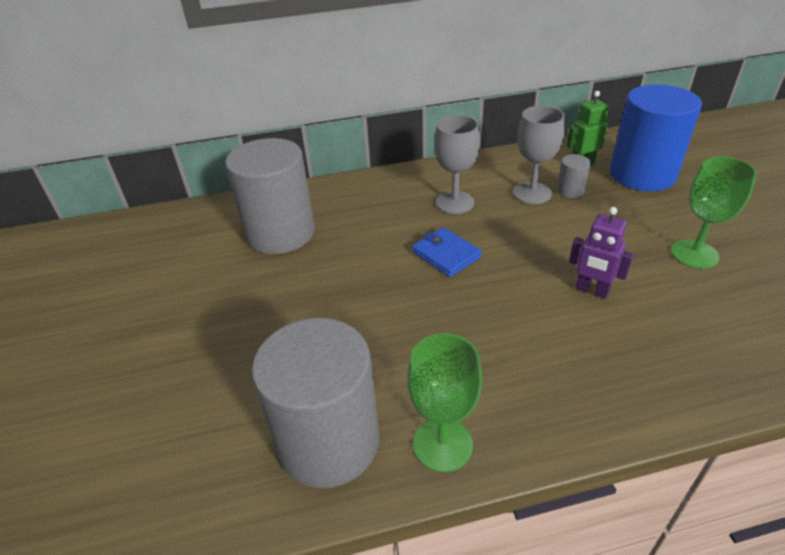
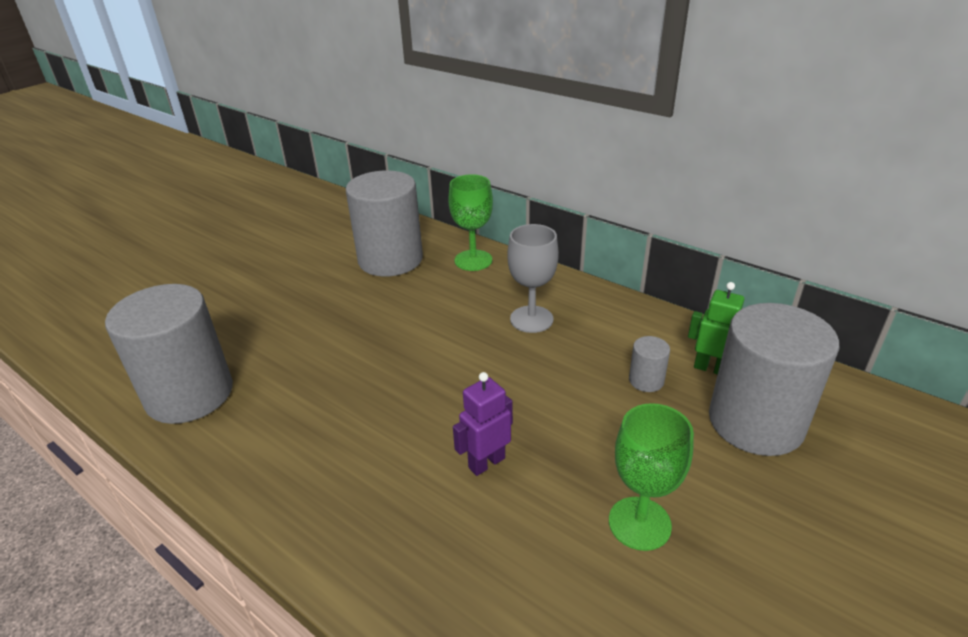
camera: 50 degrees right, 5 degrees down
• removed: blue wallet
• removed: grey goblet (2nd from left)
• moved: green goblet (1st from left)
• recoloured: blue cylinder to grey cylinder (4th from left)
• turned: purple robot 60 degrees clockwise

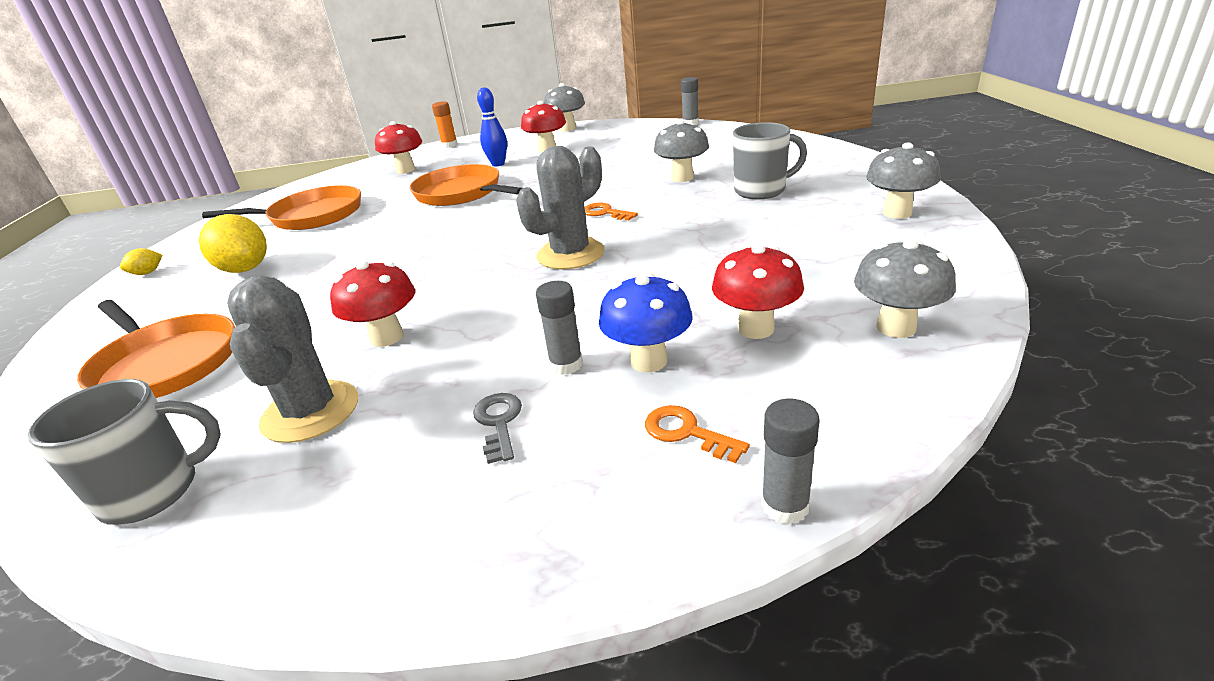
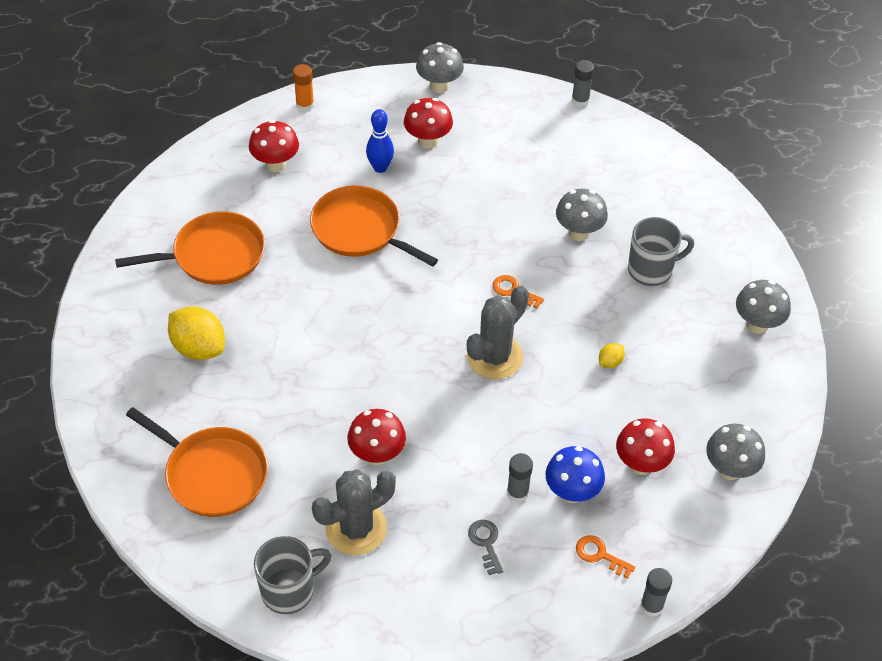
camera: 10 degrees left, 20 degrees up
• moved: yellow lemon (1st from left in the first image) to yellow lemon (2nd from left)
• turned: grey cactus (1st from left) 75 degrees clockwise

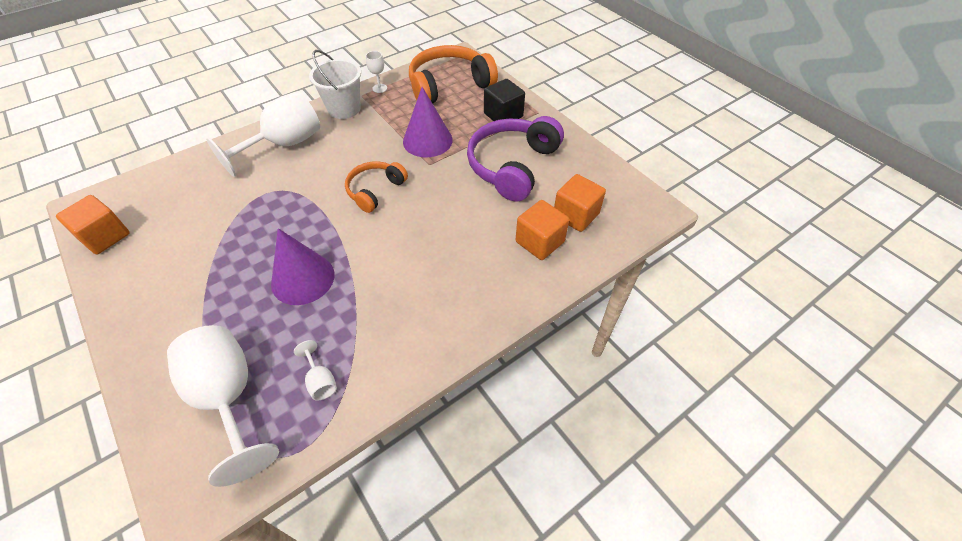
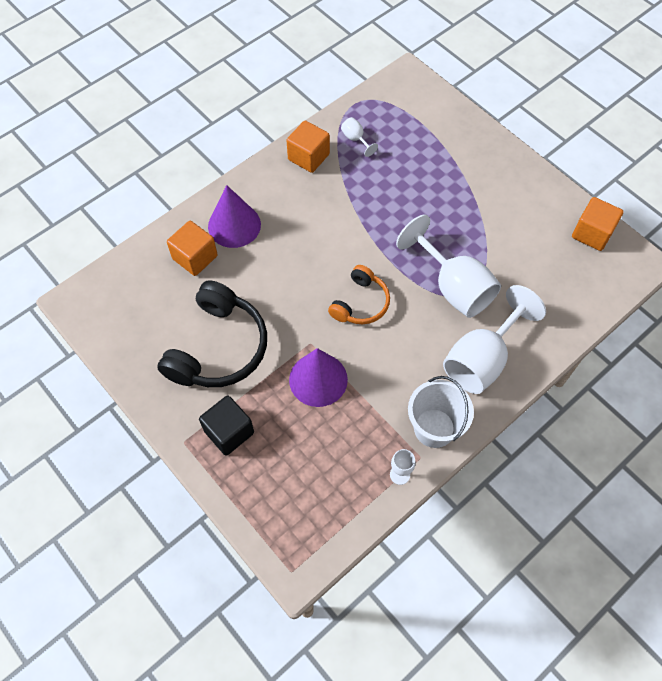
camera: 175 degrees right, 10 degrees up
• removed: orange headphones (2nd from left)
• moved: white goblet (1st from left in the first image) to white goblet (3rd from left)
• moved: purple cone (1st from left)
• moved: orange cube (3rd from left in the first image) to orange cube (2nd from left)
• recoloured: purple headphones to black headphones

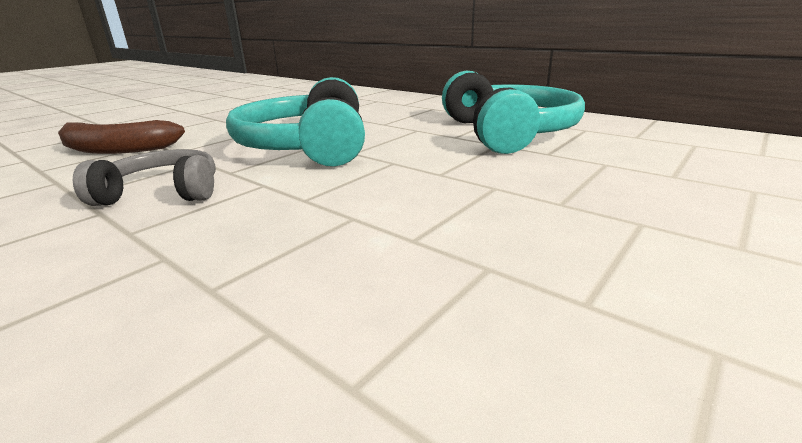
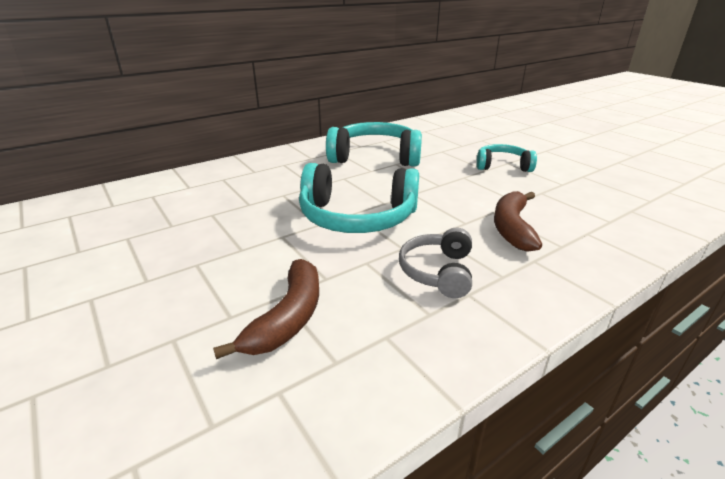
camera: 75 degrees left, 5 degrees up
• added: turquoise headphones (3rd from left)
• added: brown banana (2nd from left)

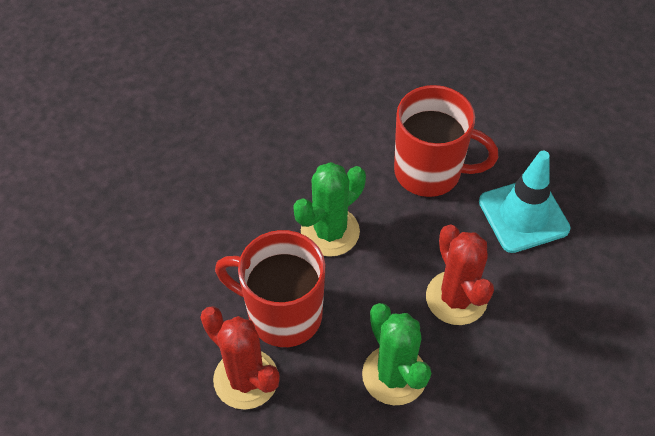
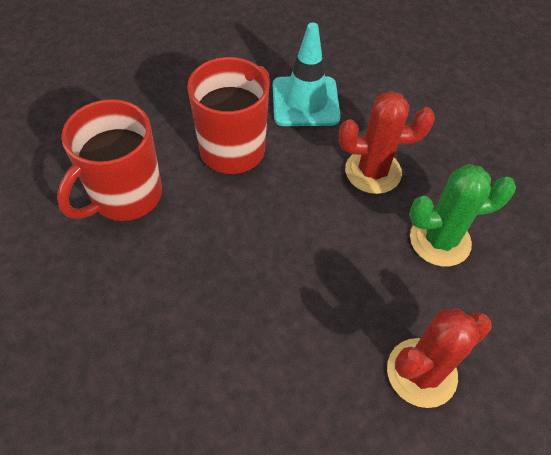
camera: 75 degrees left, 0 degrees up
• removed: green cactus (1st from left)
• moved: red mug (1st from left)

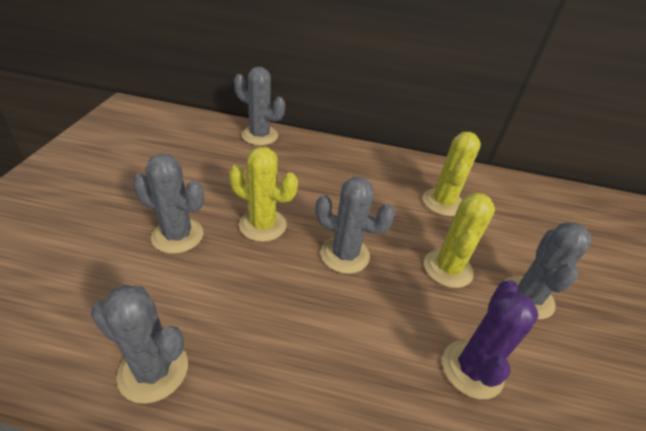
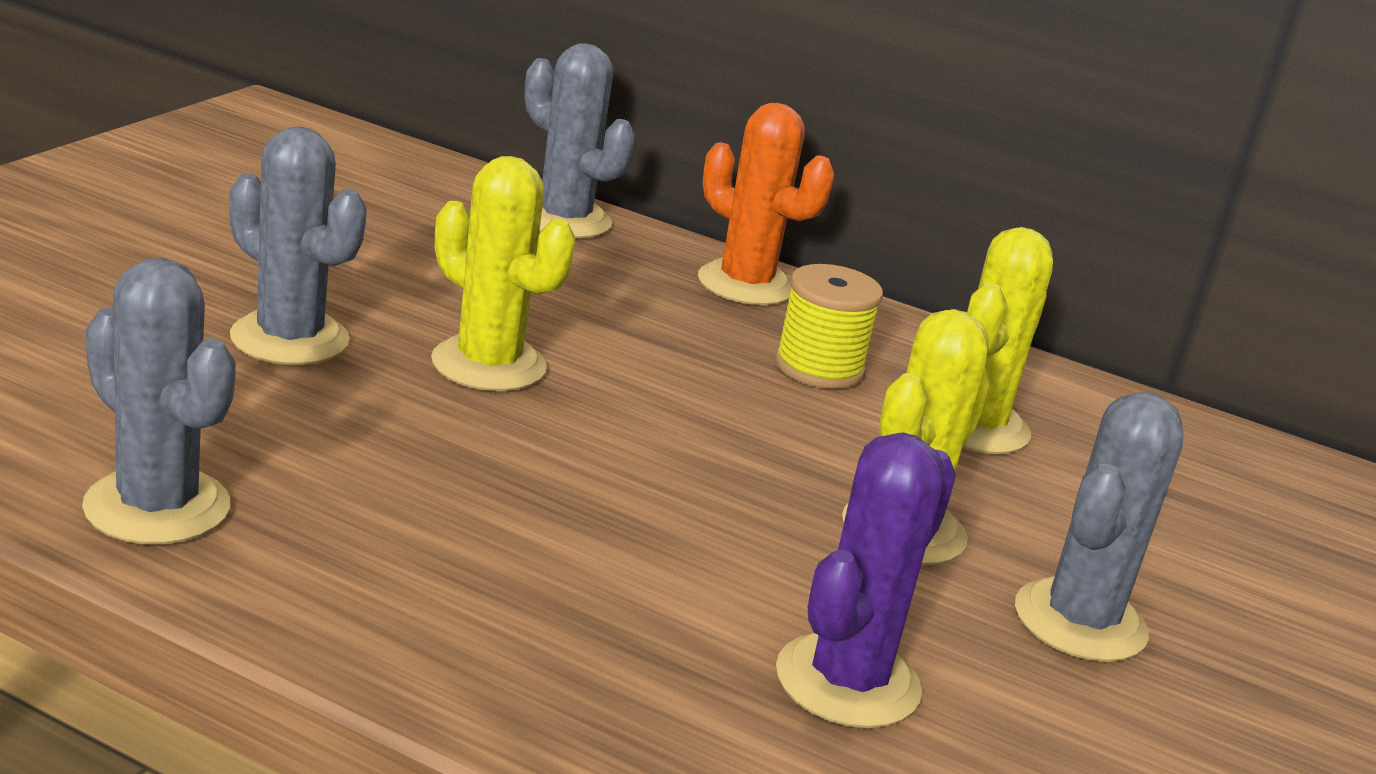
camera: 15 degrees right, 15 degrees down
• removed: grey cactus (4th from left)
• added: orange cactus
• added: yellow spool

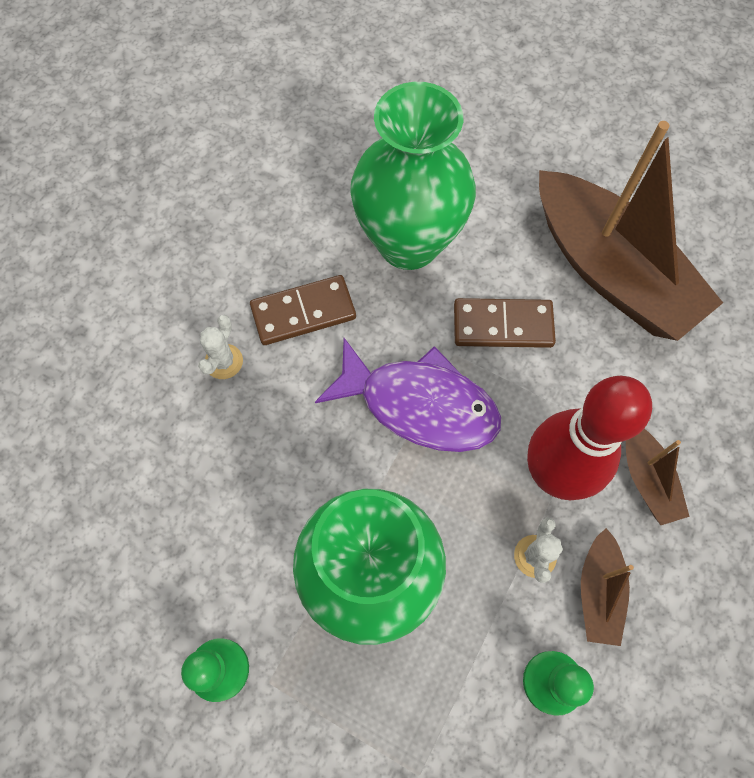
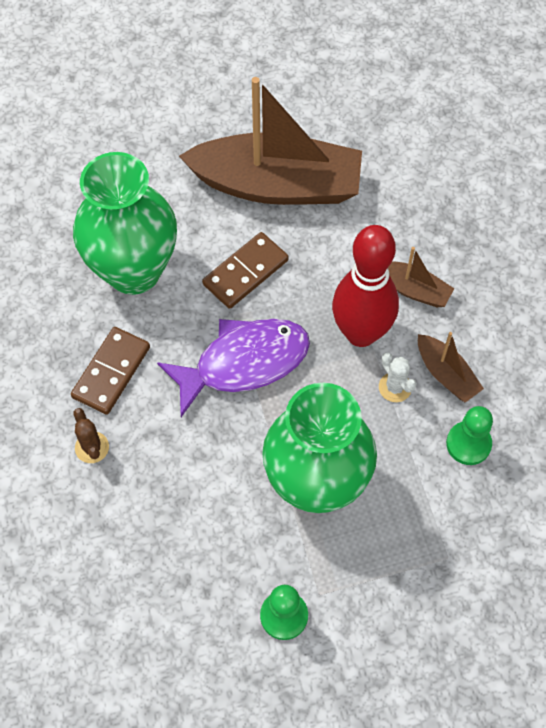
camera: 45 degrees left, 5 degrees down
• recoloured: white cactus (1st from left) to brown cactus

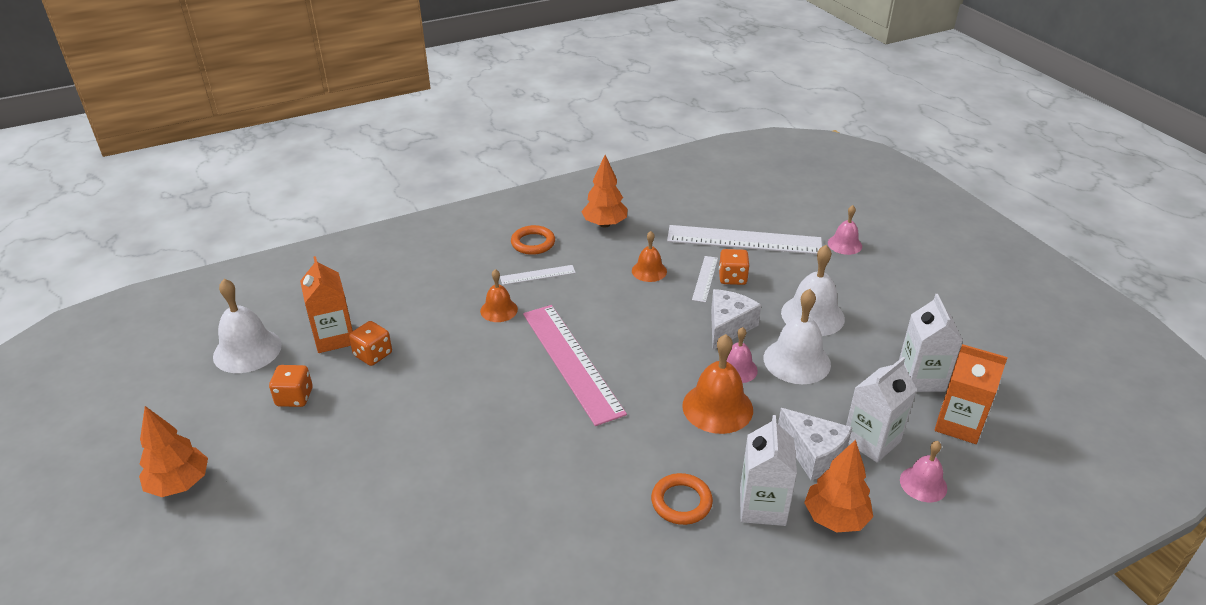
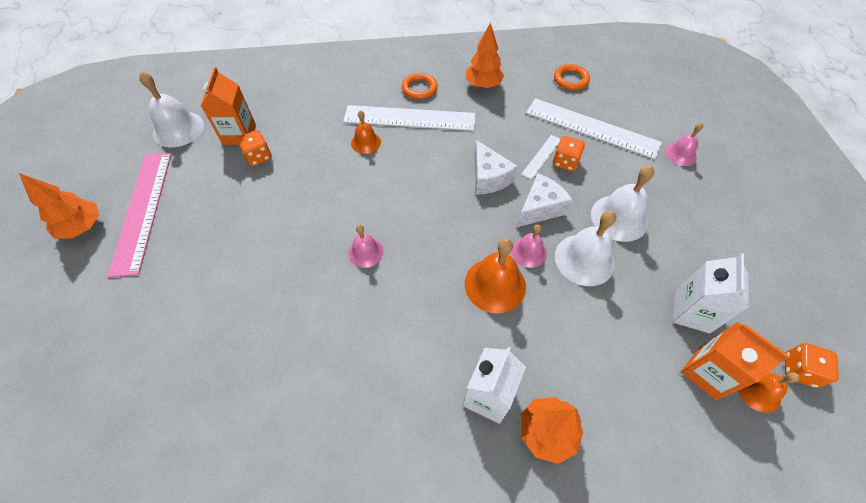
camera: 20 degrees right, 20 degrees up
• removed: white carton (2nd from left)
• moved: orange dice (1st from left in the first image) to orange dice (3rd from left)
• moved: pink ruler
• moved: orange bell (2nd from left in the first image) to orange bell (3rd from left)
• moved: orange ring (2nd from left)
• moved: white cheese (2nd from left in the first image) to white cheese (1st from left)
• moved: pink bell (3rd from left in the first image) to pink bell (1st from left)
• resized: white ruler (1st from left) x2.15

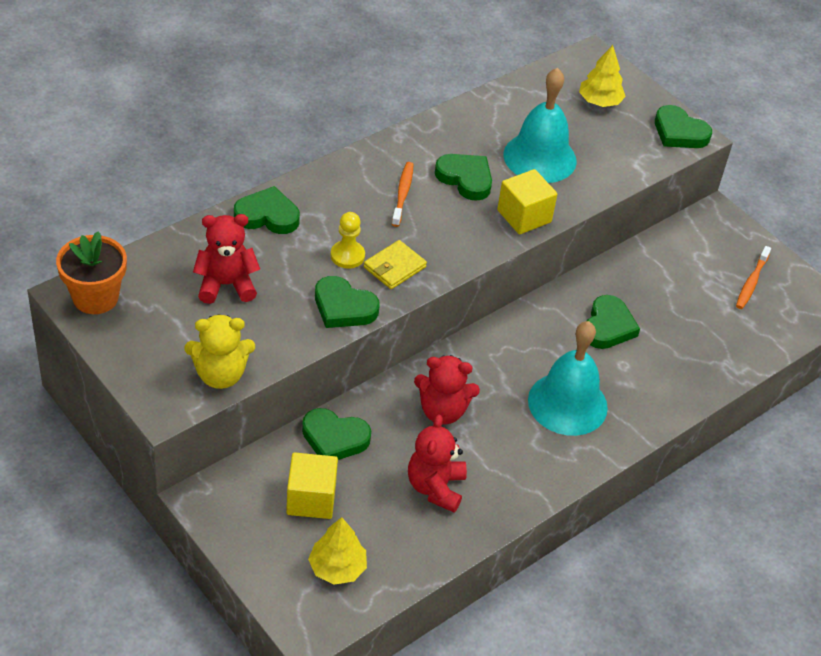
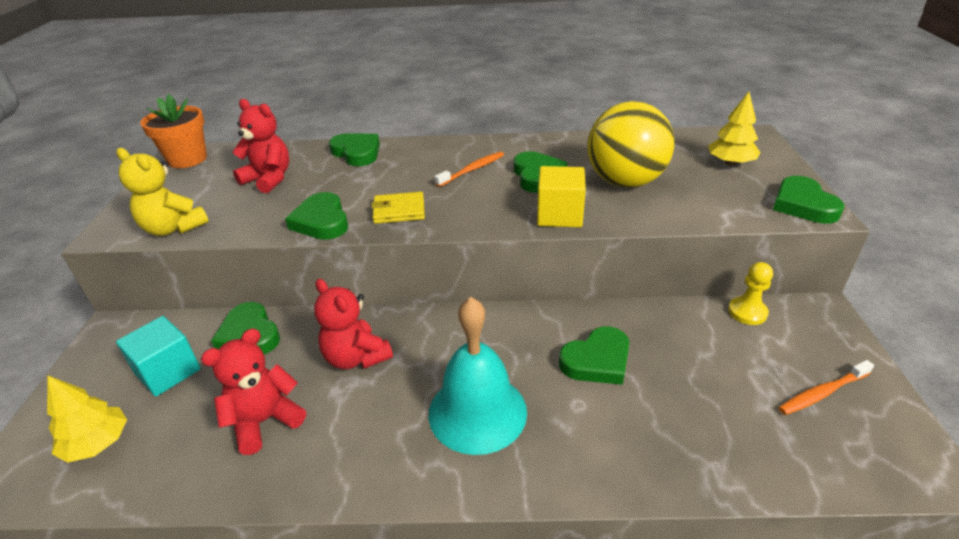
camera: 45 degrees right, 10 degrees down
• moved: yellow pawn
• replaced: turquoise bell (1st from left) to yellow ball
• recoloured: yellow cube (1st from left) to turquoise cube

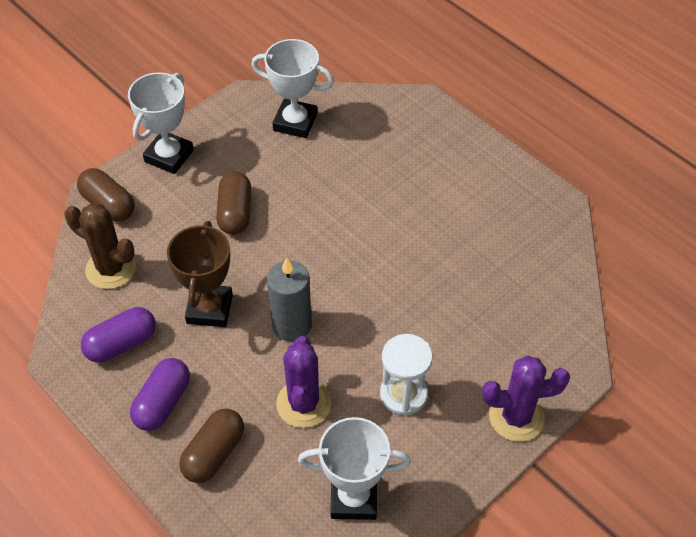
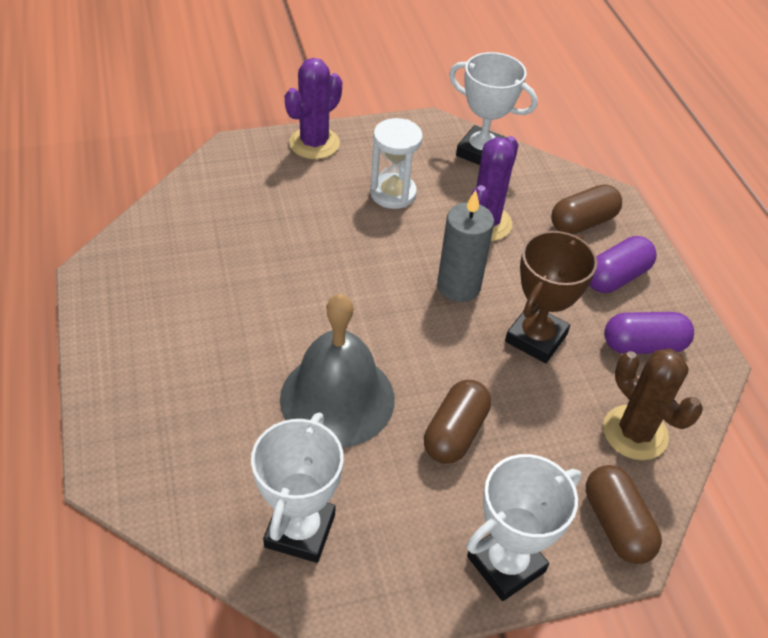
camera: 155 degrees left, 5 degrees down
• added: grey bell
• turned: white trophy (2nd from left in the first image) 60 degrees clockwise
• turned: purple cactus (2nd from left in the first image) 75 degrees counterclockwise

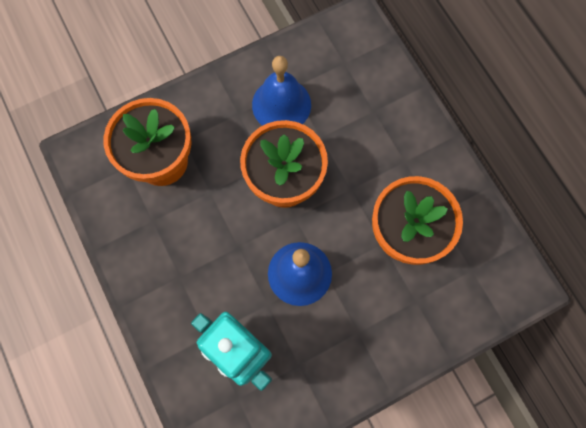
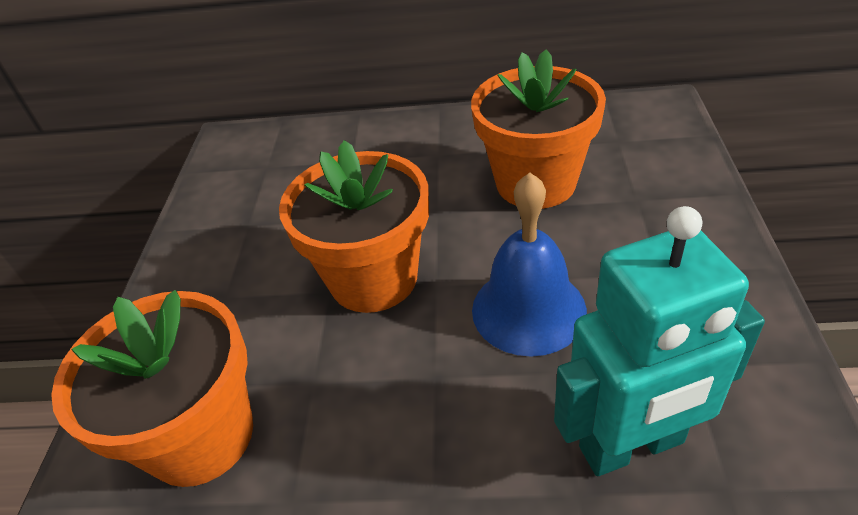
camera: 55 degrees left, 30 degrees down
• removed: blue bell (1st from left)

